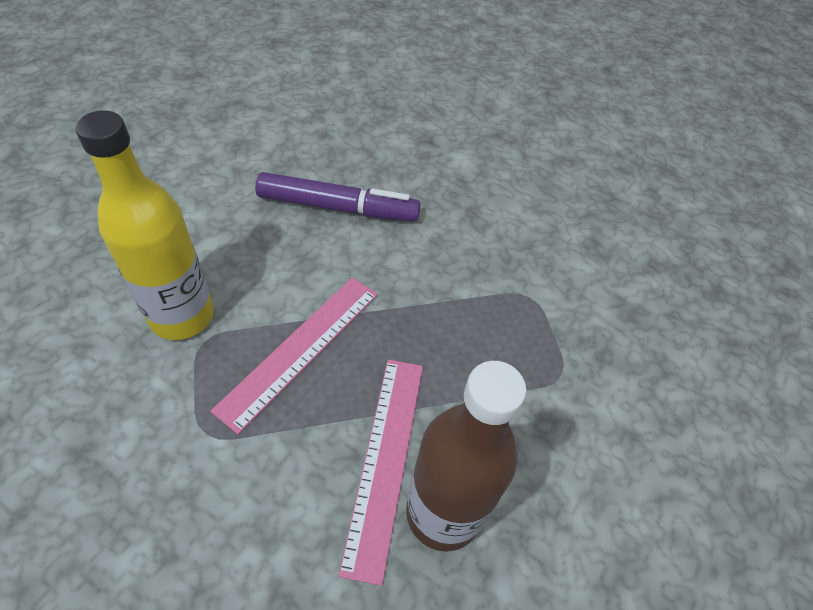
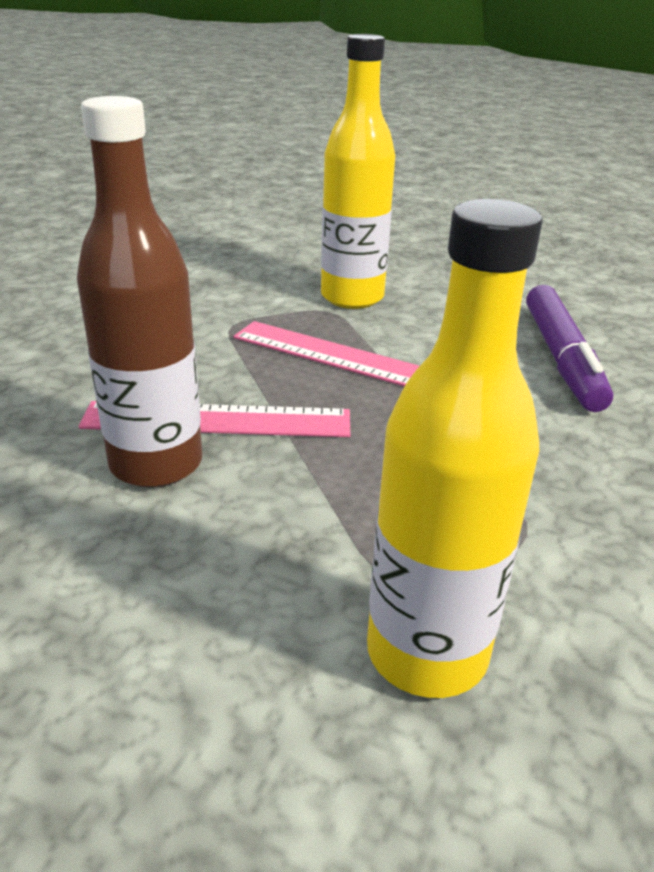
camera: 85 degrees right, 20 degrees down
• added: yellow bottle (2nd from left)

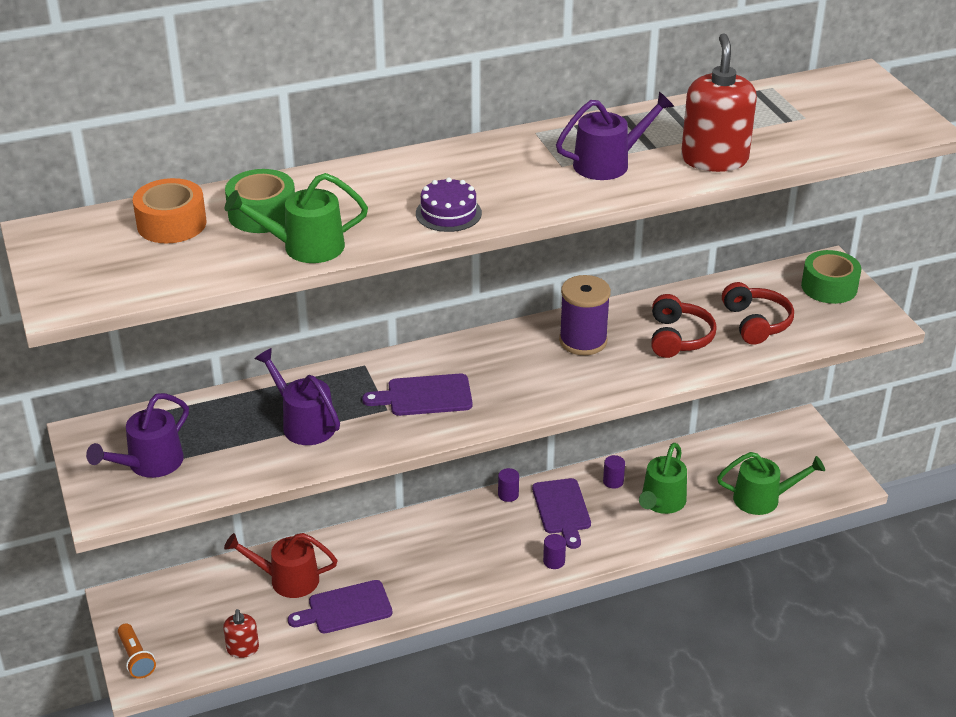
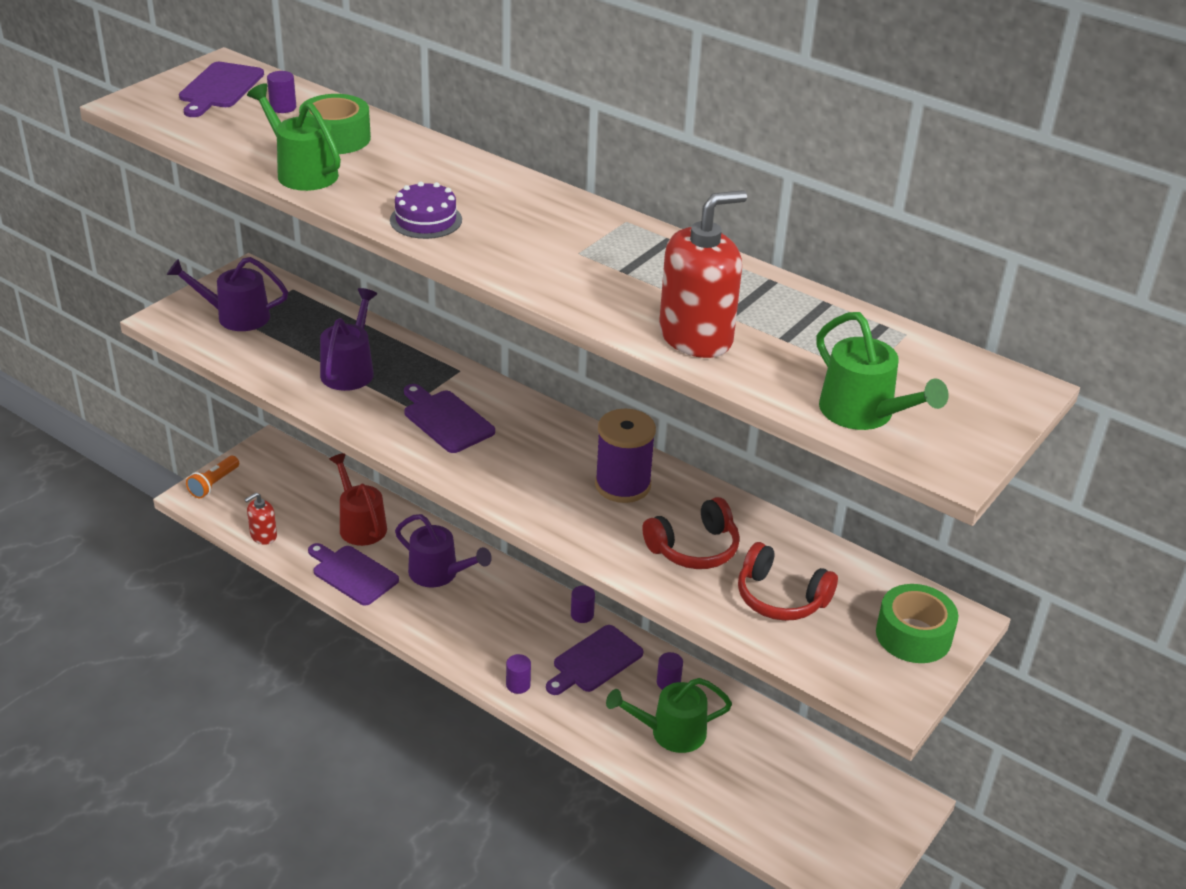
camera: 55 degrees right, 0 degrees up
• added: purple cutting board (1st from left)
• moved: purple watering can (3rd from left)
• moved: green watering can (3rd from left)
• replaced: orange tape to purple cylinder (1st from left)
• turned: red headphones (2nd from left) 75 degrees clockwise

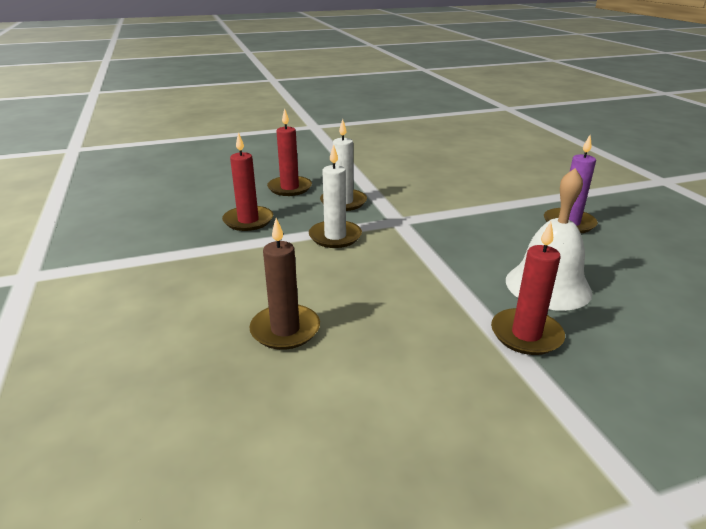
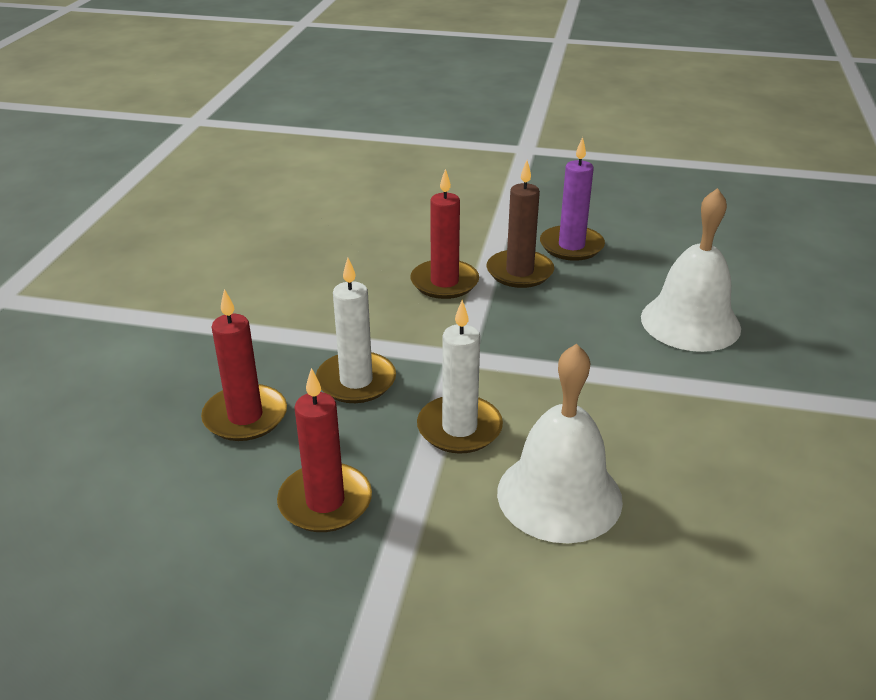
camera: 60 degrees left, 5 degrees up
• added: white bell (1st from left)
• moved: brown candle
• moved: red candle (3rd from left)

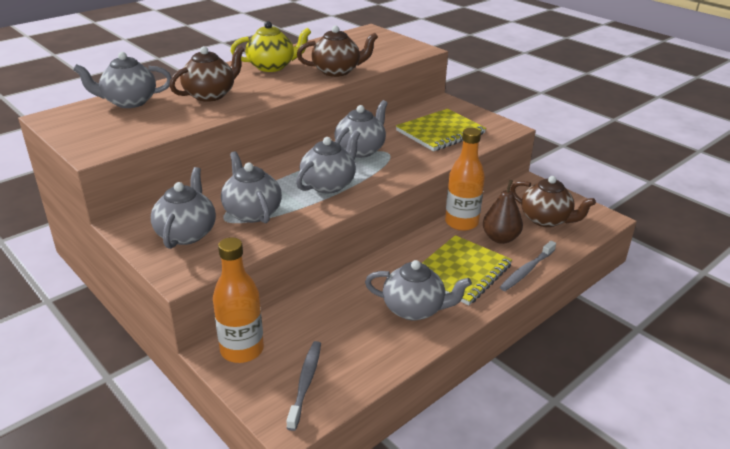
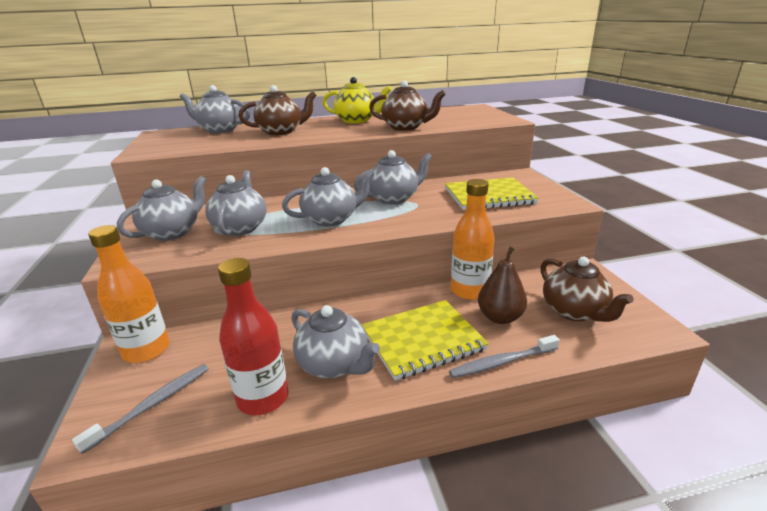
camera: 30 degrees right, 5 degrees down
• added: red bottle

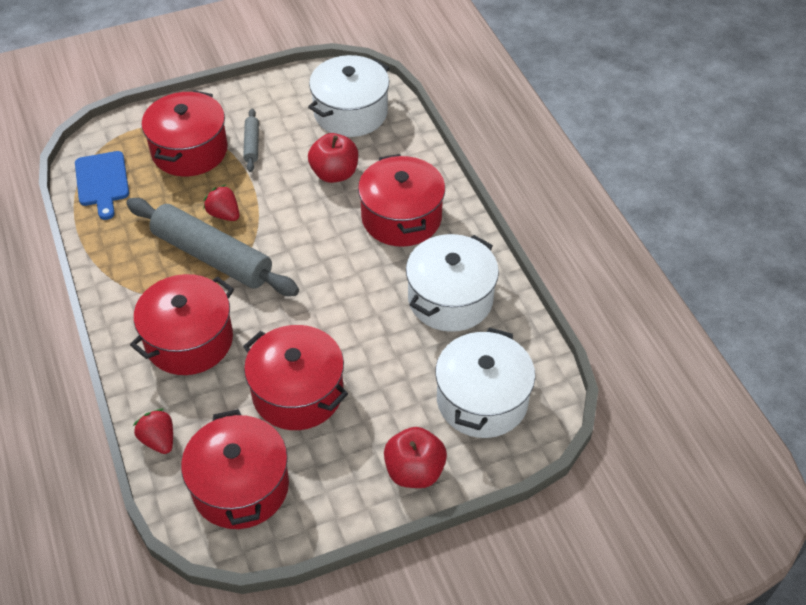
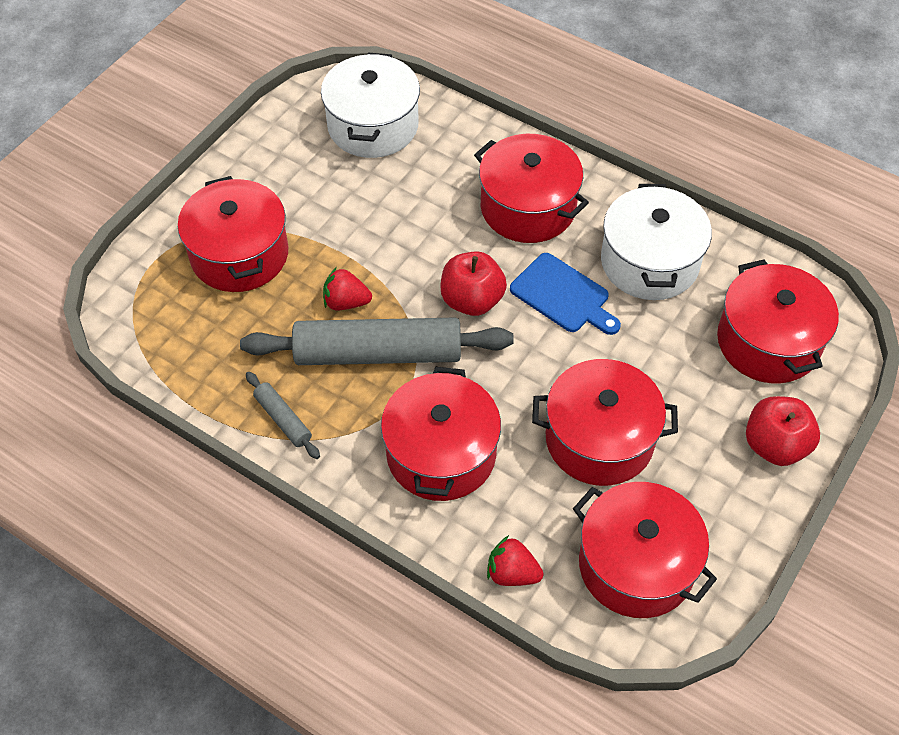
camera: 35 degrees left, 5 degrees up
• moved: blue cutting board
• moved: grey rolling pin (2nd from left in the first image) to grey rolling pin (1st from left)
• moved: red apple (1st from left)
• recoloured: white pot (3rd from left) to red pot (6th from left)

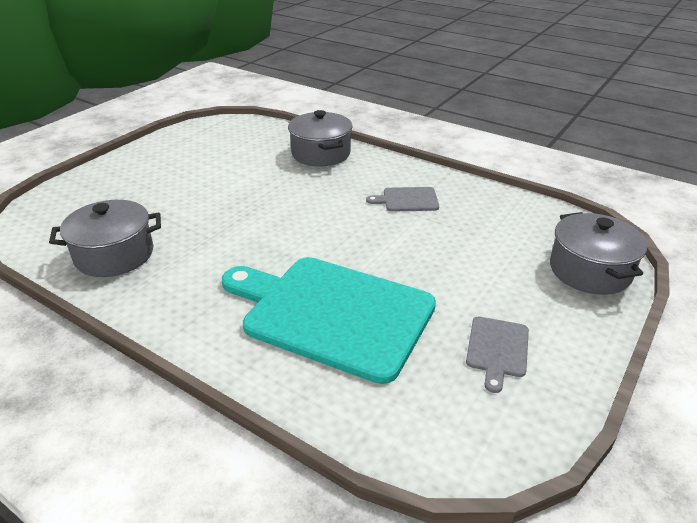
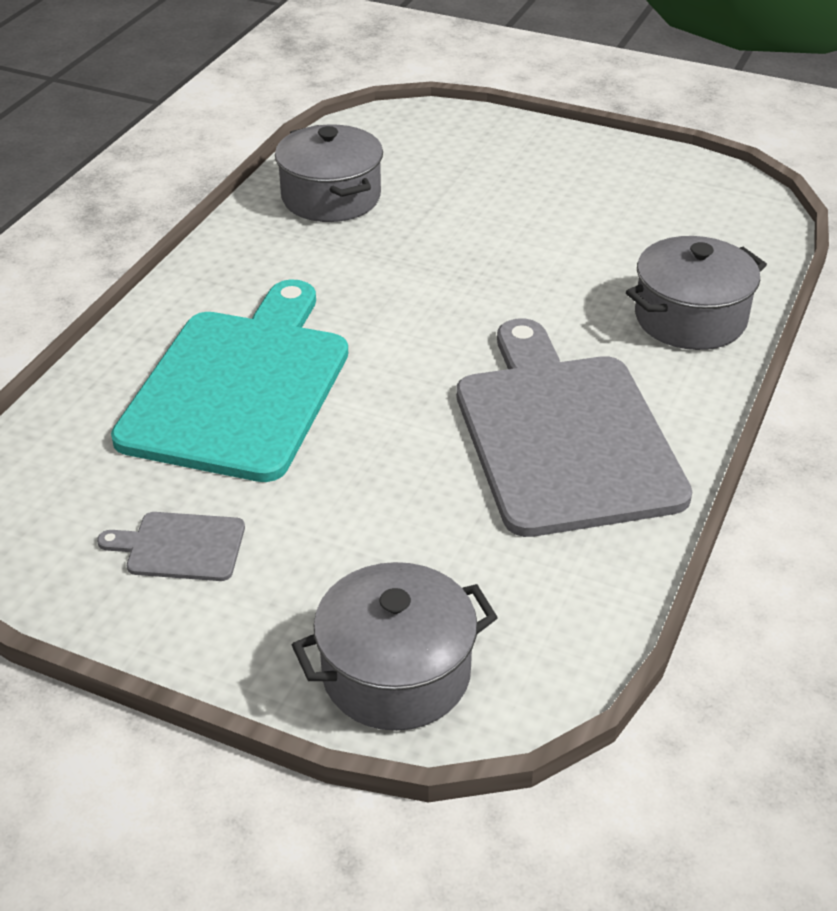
camera: 80 degrees right, 5 degrees up
• resized: grey cutting board (1st from left in the first image) x2.40

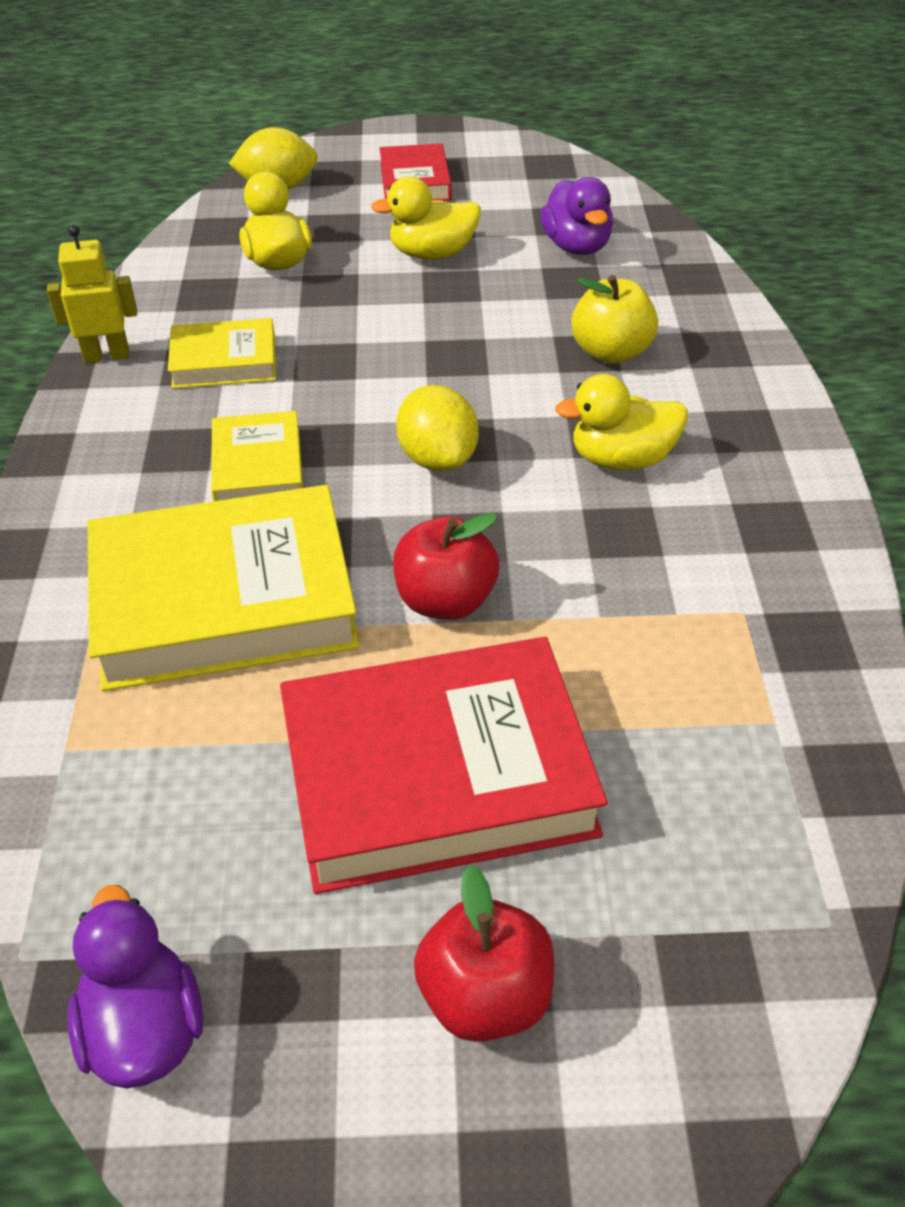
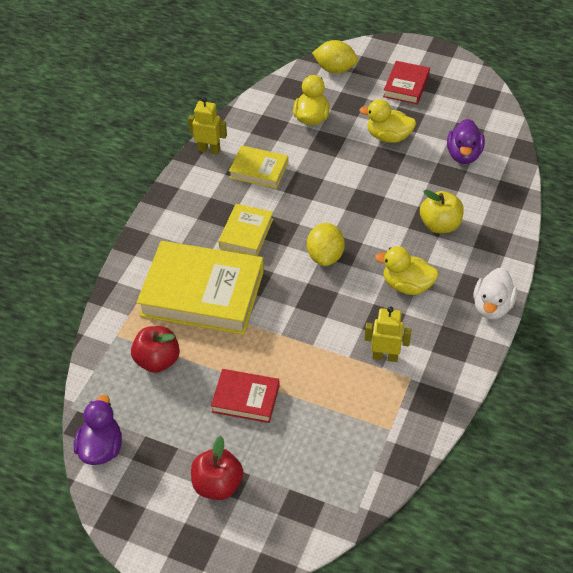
camera: 25 degrees right, 5 degrees up
• added: yellow robot (2nd from left)
• added: white duck
• moved: red apple (1st from left)
• resized: red book (2nd from left in the first image) x0.51

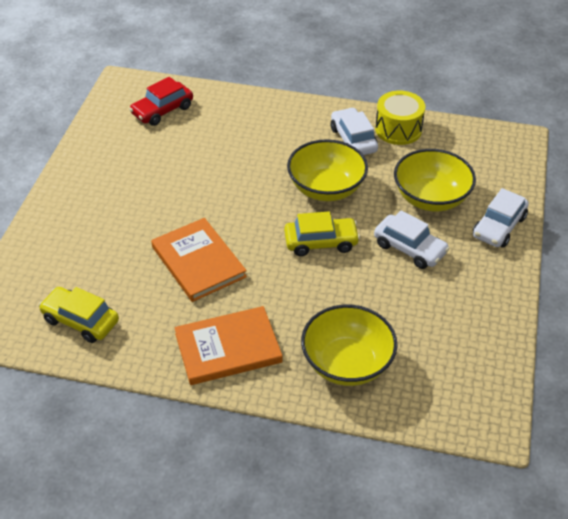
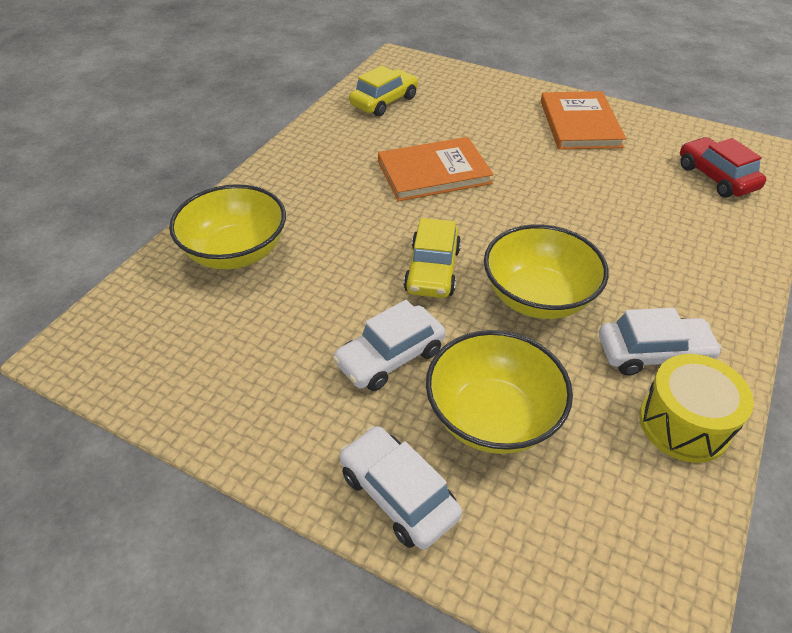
camera: 105 degrees right, 0 degrees up
• moved: orange book (2nd from left)

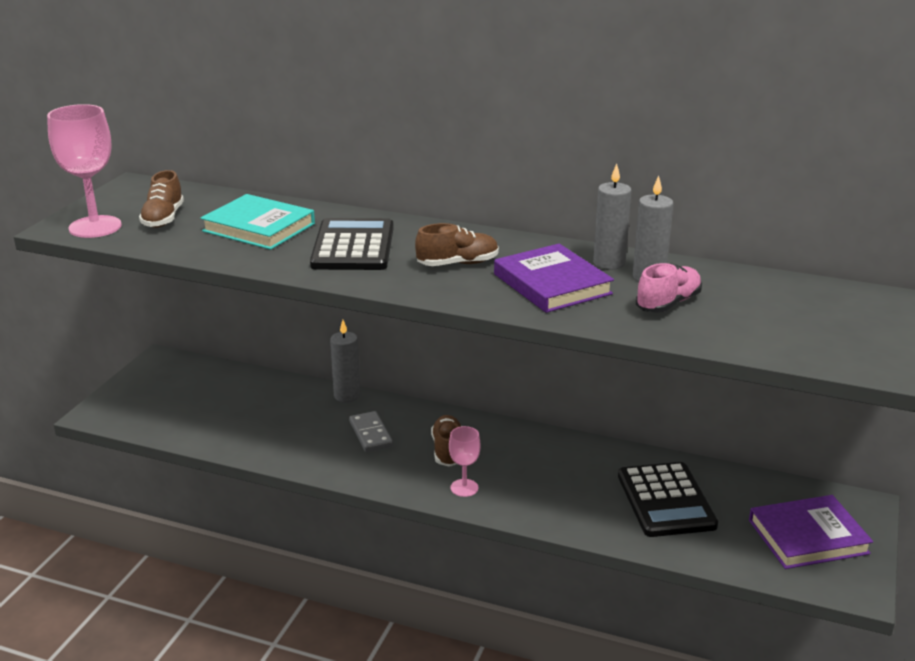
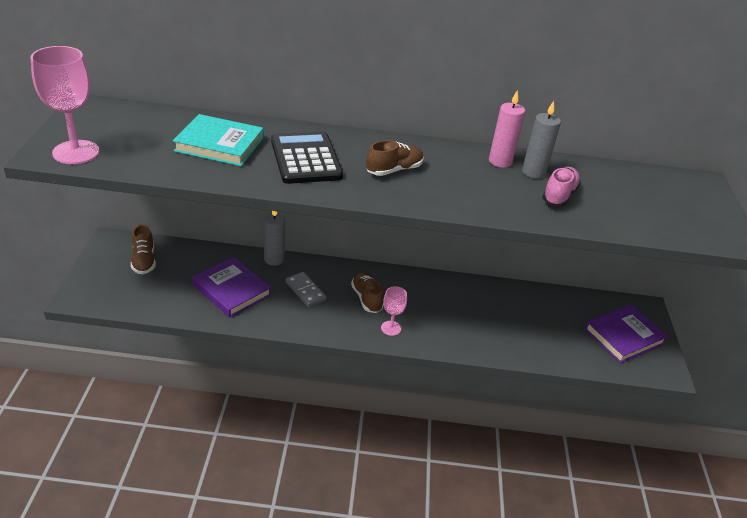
camera: 20 degrees left, 10 degrees up
• removed: black calculator (2nd from left)
• moved: brown shoe (1st from left)
• moved: purple book (1st from left)
• recoloured: grey candle (2nd from left) to pink candle

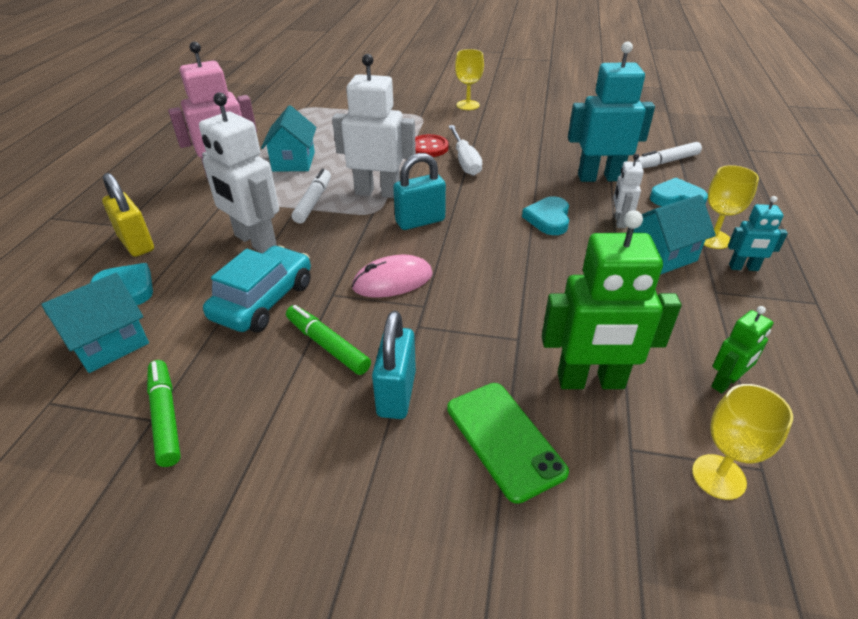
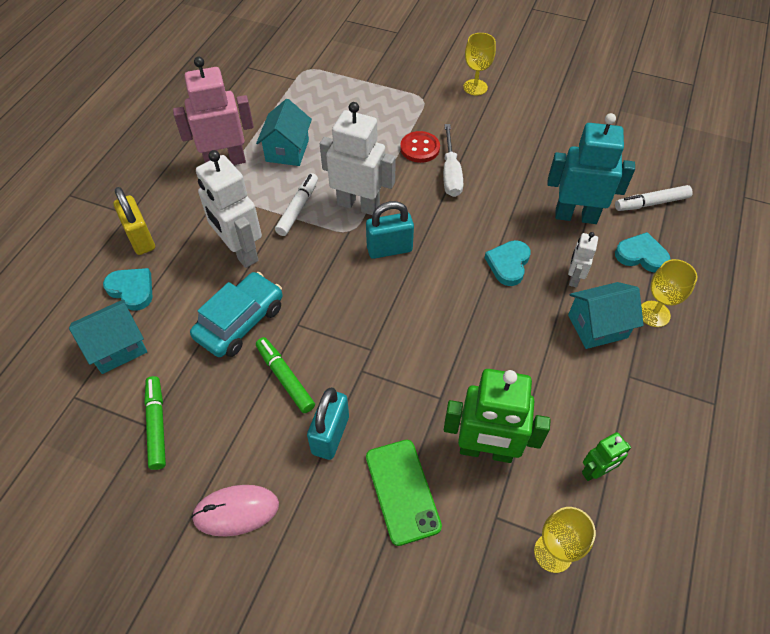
camera: 10 degrees right, 15 degrees up
• removed: turquoise robot (2nd from left)
• moved: pink mouse

